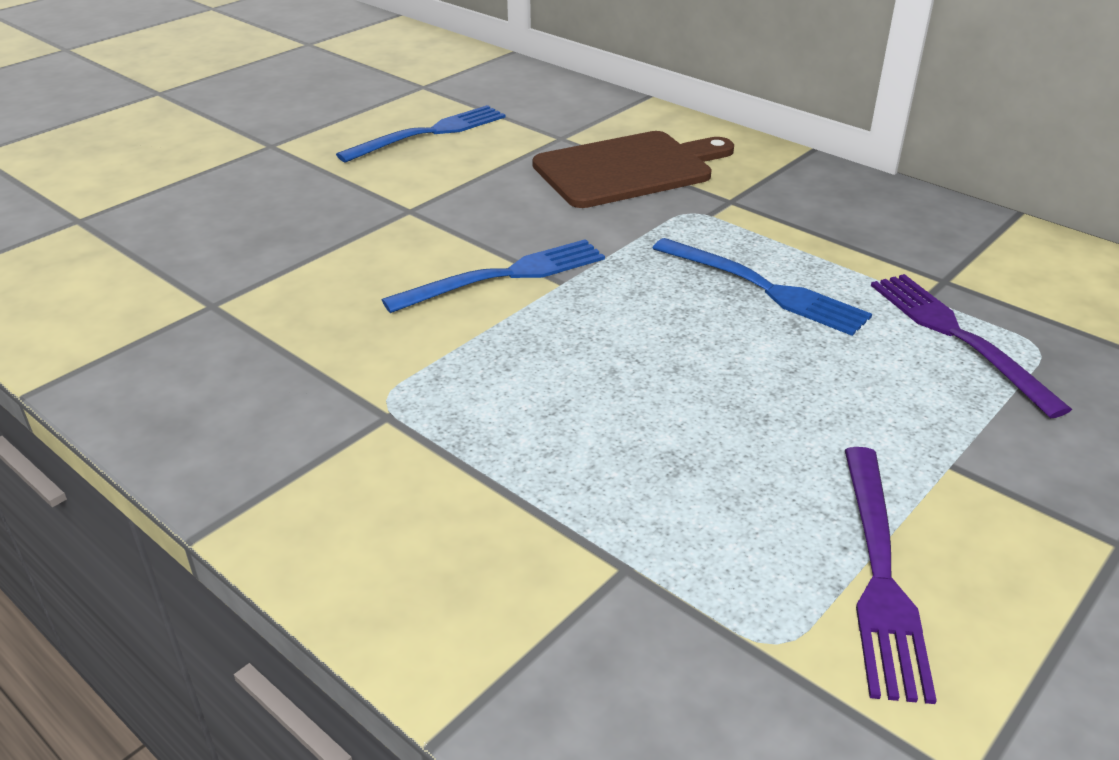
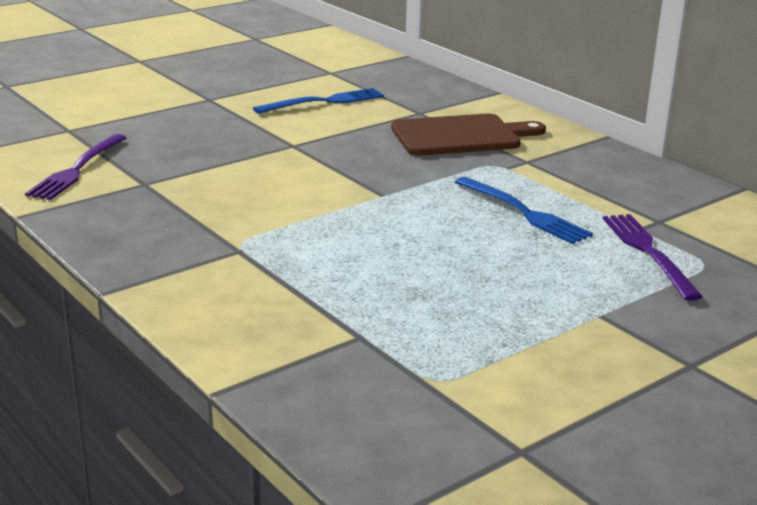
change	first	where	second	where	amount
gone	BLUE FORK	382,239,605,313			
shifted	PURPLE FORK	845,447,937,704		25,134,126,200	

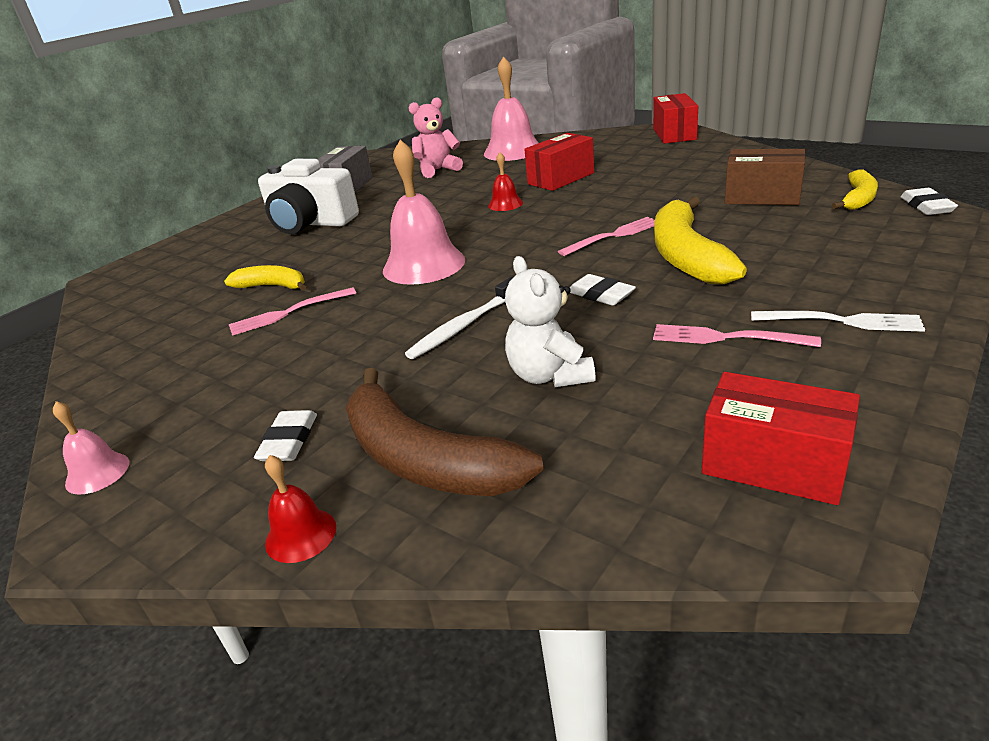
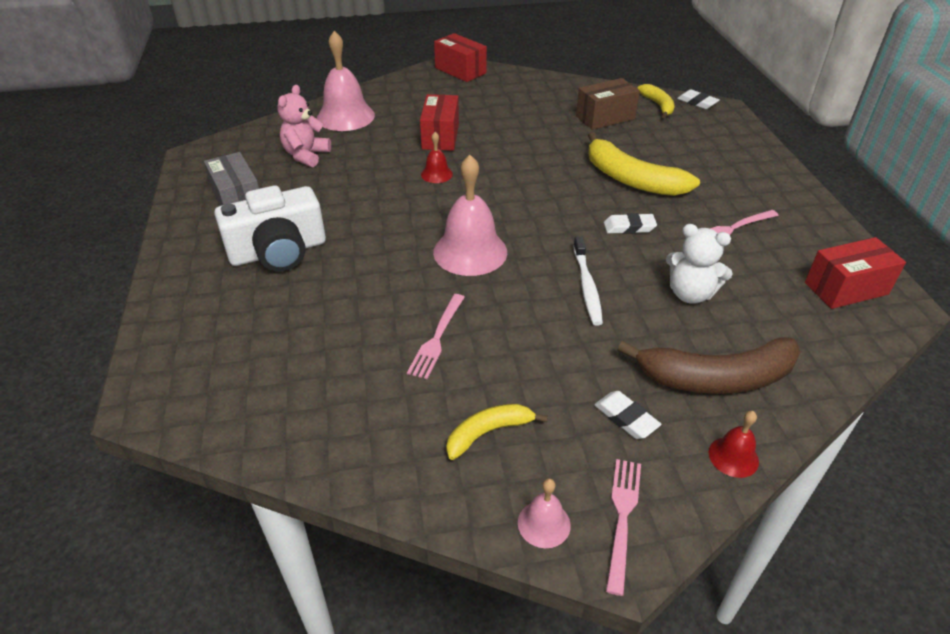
change	first	where	second	where	amount
gone	WHITE FORK	751,311,925,332			
shifted	YELLOW BANANA	224,265,306,291		446,404,548,460	
shifted	PINK FORK	558,217,655,256		606,459,641,596	

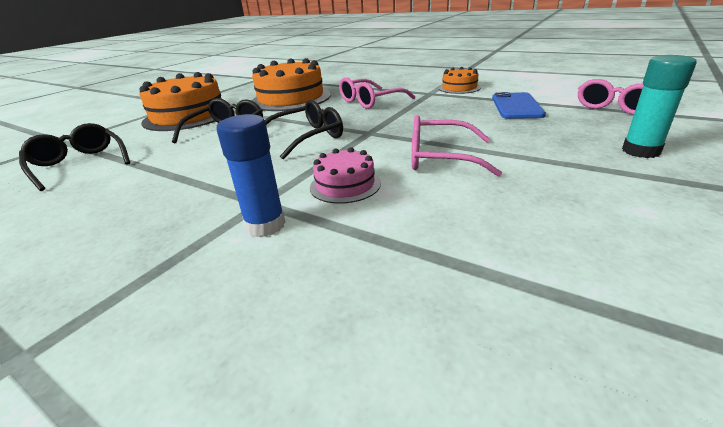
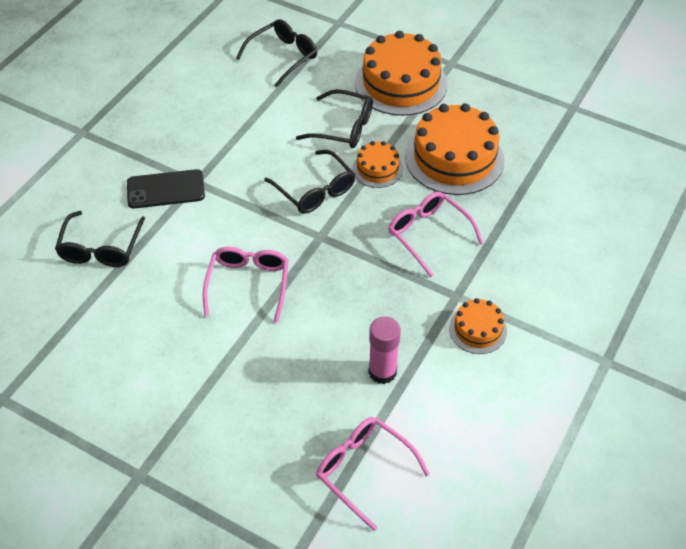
change	first	where	second	where	amount
gone	PINK CAKE	310,147,381,204			
gone	TURQUOISE GLUE STICK	622,55,697,158			
new			BLACK GLASSES	55,211,145,267	
new			ORANGE CAKE	352,141,403,188	
swapped	BLUE GLUE STICK	216,114,286,237	BLACK PHONE	127,169,205,209	
swapped	BLUE PHONE	492,92,546,119	PINK GLUE STICK	368,316,401,384	

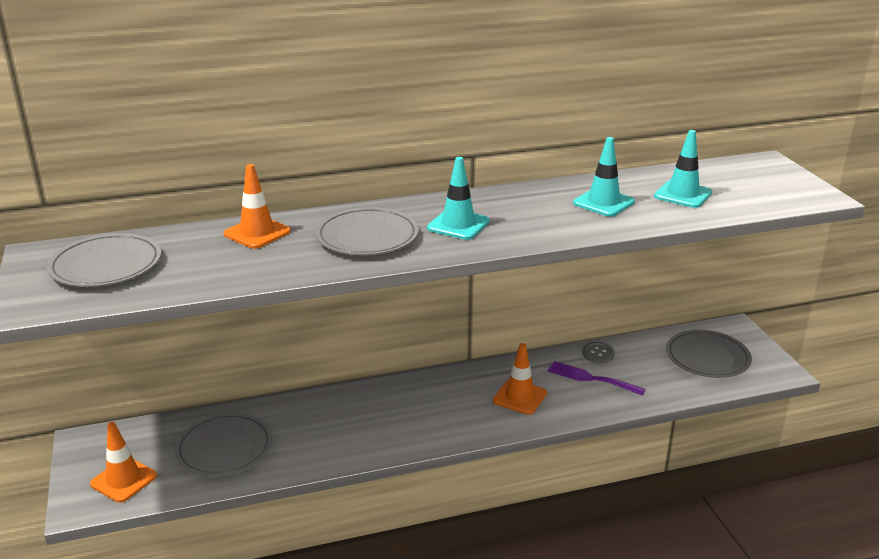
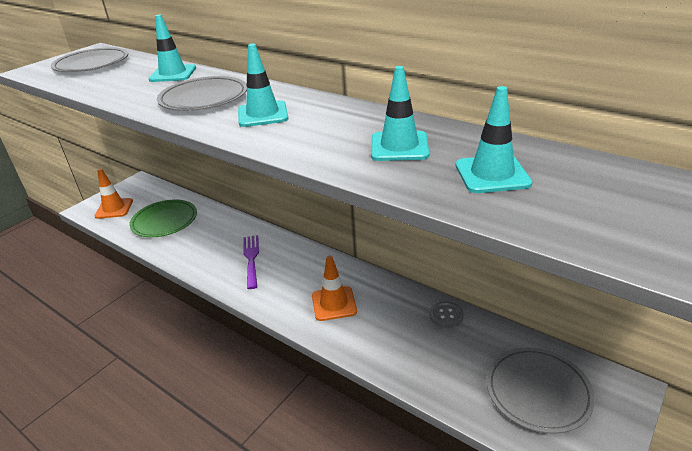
change	first	where	second	where	amount
shifted	PURPLE FORK	548,361,646,396		243,235,259,289	
repainted	GREY PLATE	175,413,272,476	GREEN PLATE	129,199,197,237	
repainted	ORANGE TRAFFIC CONE	224,164,291,249	TURQUOISE TRAFFIC CONE	149,15,196,82	

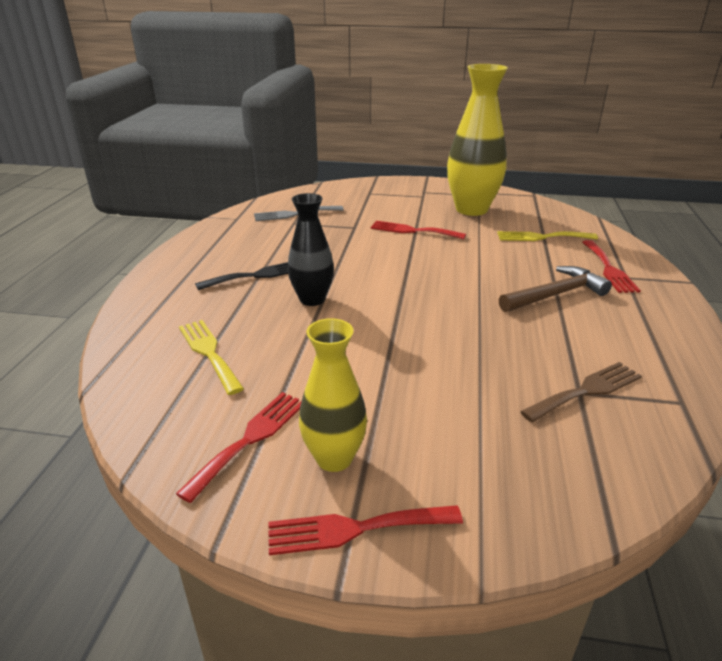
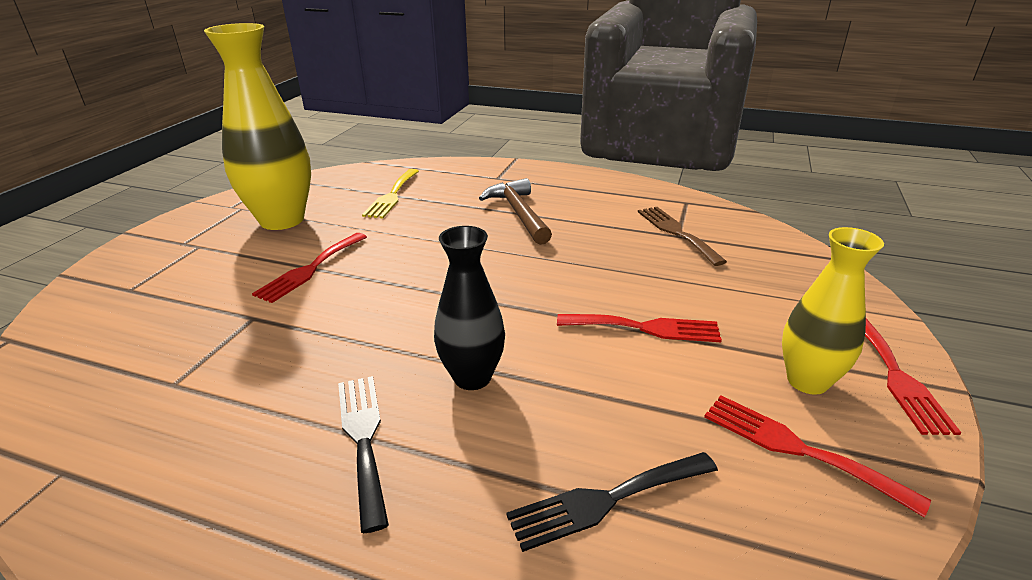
change	first	where	second	where	amount
gone	GREY FORK	254,206,344,221			
shifted	RED FORK	582,240,641,293		557,314,722,342	
repainted	YELLOW FORK	179,320,244,395	BLACK FORK	506,452,718,552	

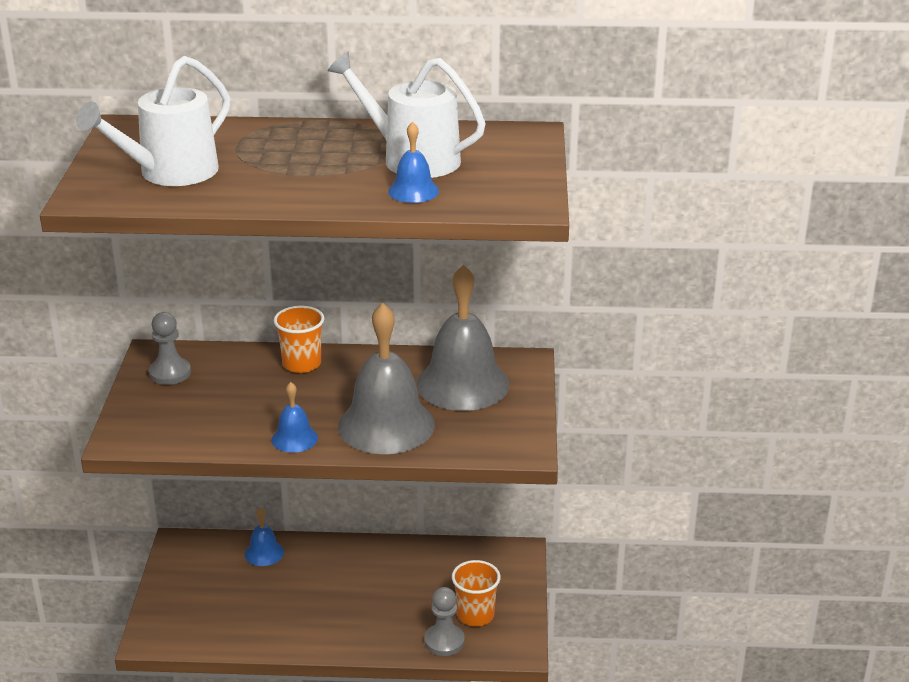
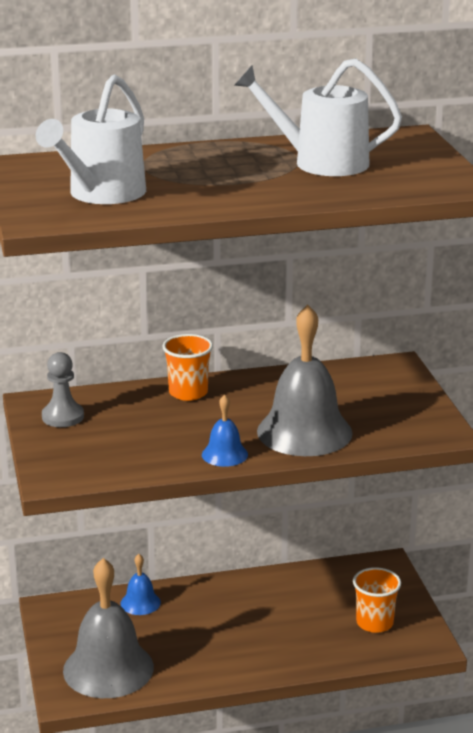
change	first	where	second	where	amount
gone	BLUE BELL	388,122,439,203			
gone	GREY PAWN	424,587,465,656			
shifted	GREY BELL	417,265,509,411		63,558,154,698	

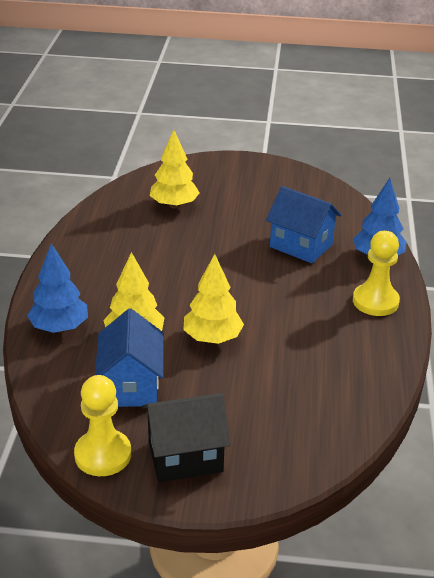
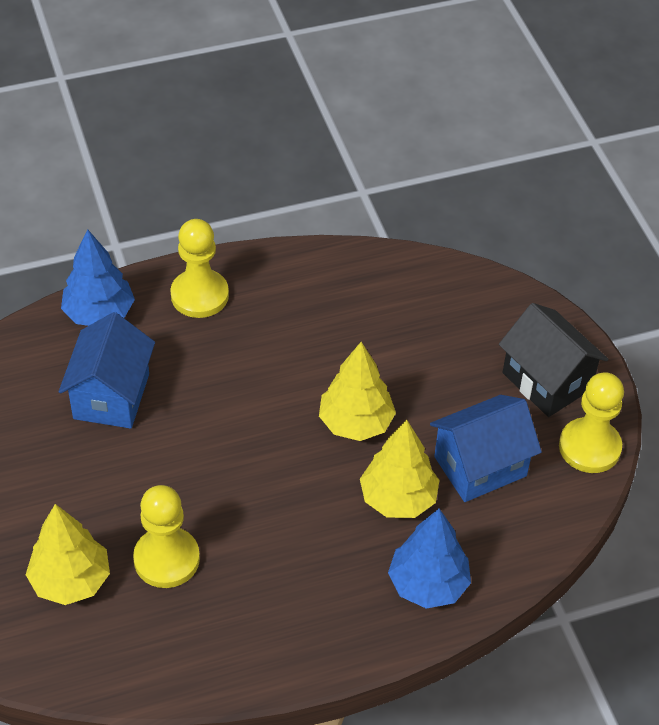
change	first	where	second	where	amount
new			YELLOW PAWN	133,485,200,588	

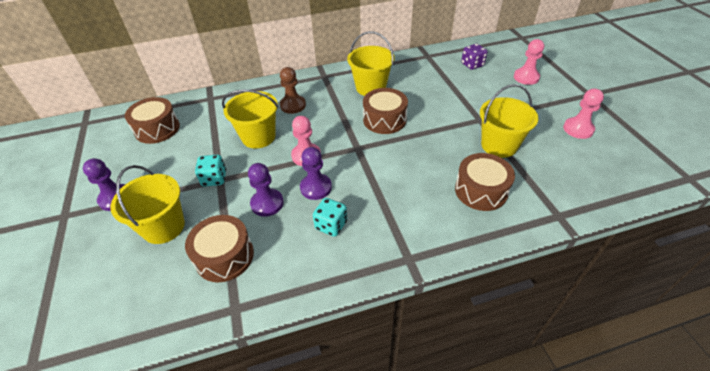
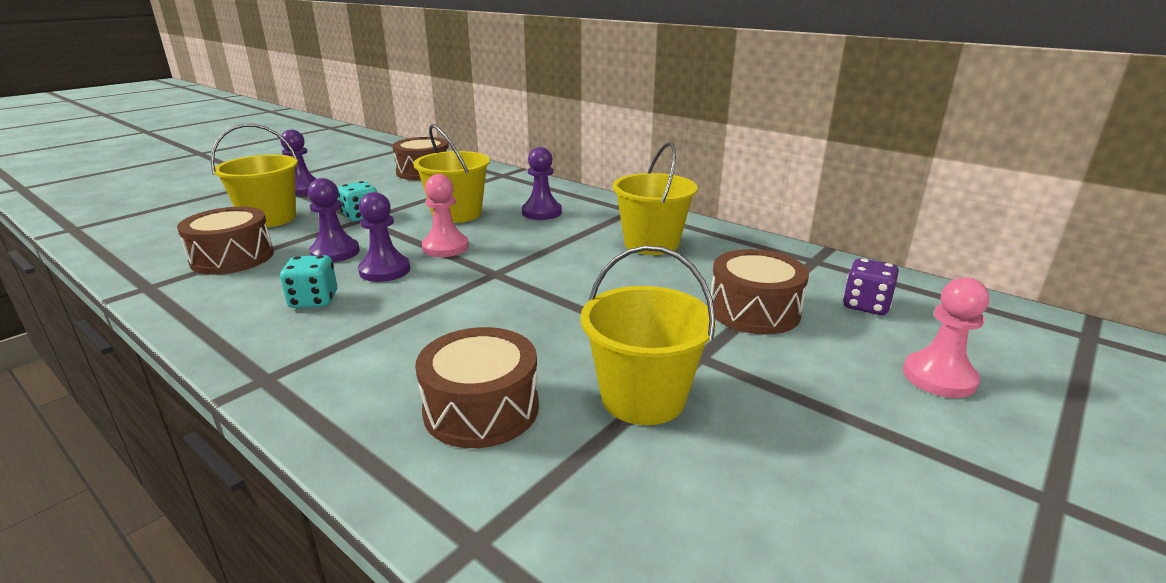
change	first	where	second	where	amount
gone	PINK PAWN	563,89,604,139			
shifted	BROWN DRUM	363,88,408,134		711,249,809,335	
repainted	BROWN PAWN	280,67,306,114	PURPLE PAWN	522,147,562,220	

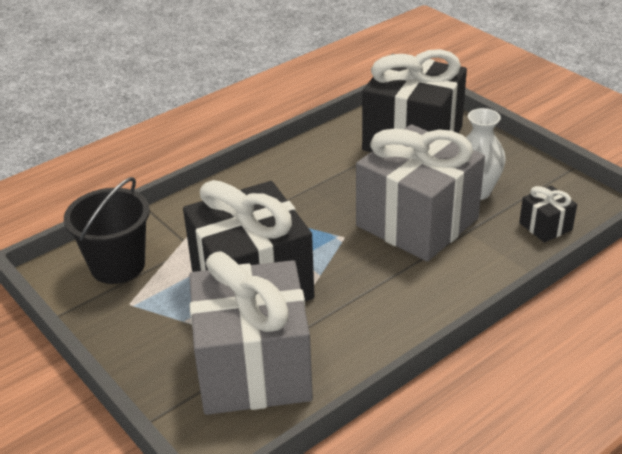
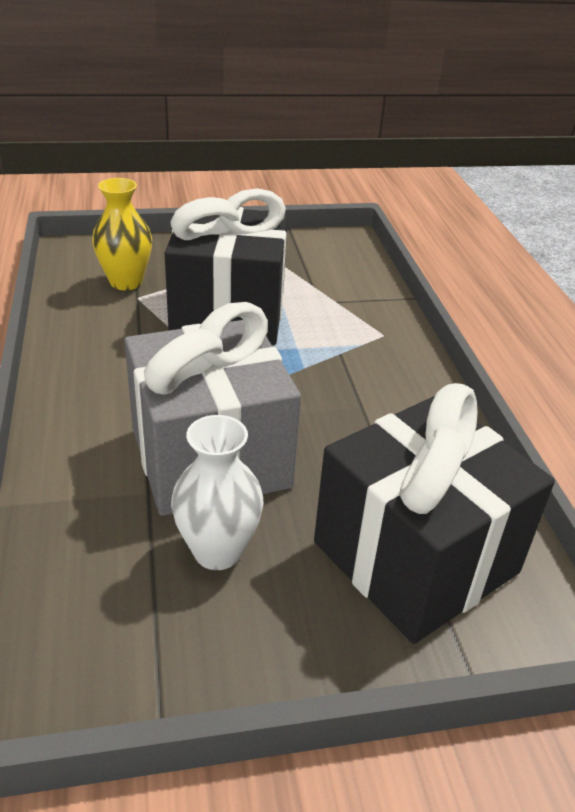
change	first	where	second	where	amount
gone	BLACK BUCKET	64,177,150,284			
gone	BLACK GIFT	519,185,577,243			
swapped	GREY GIFT	189,252,313,415	YELLOW VASE	92,178,152,290	

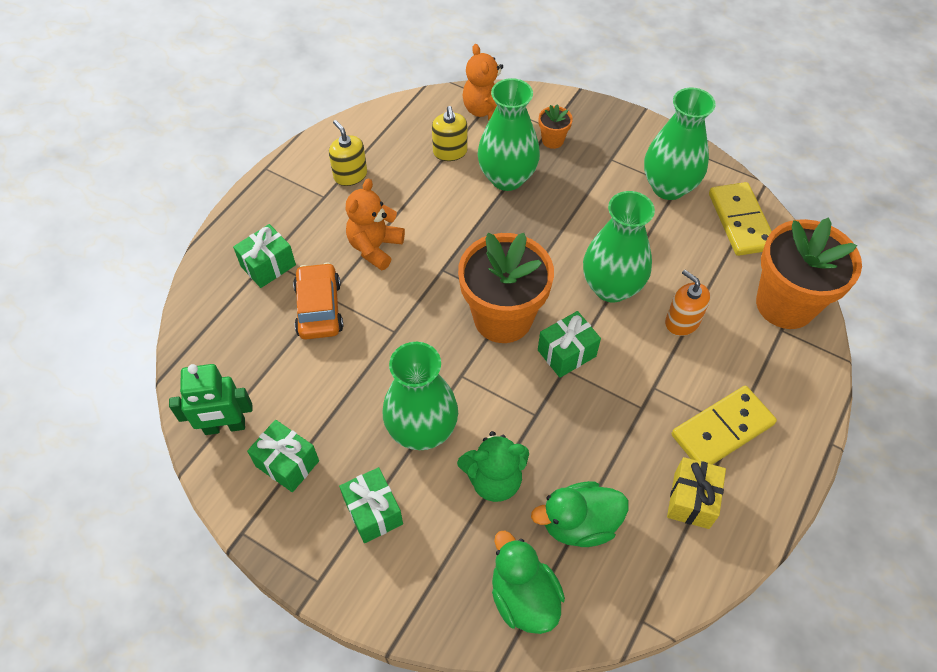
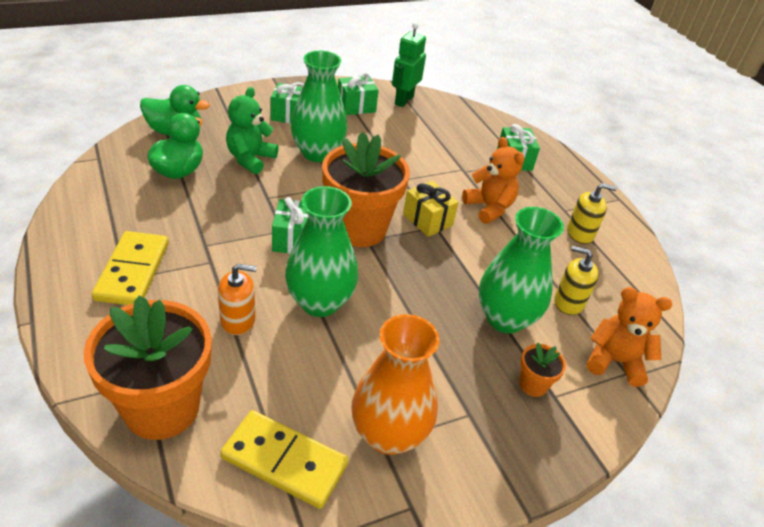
change	first	where	second	where	amount
gone	ORANGE CAR	293,262,343,339			
shifted	YELLOW GIFT	667,457,726,529		403,181,459,237	
repainted	GREEN VASE	644,87,716,200	ORANGE VASE	351,314,440,455	

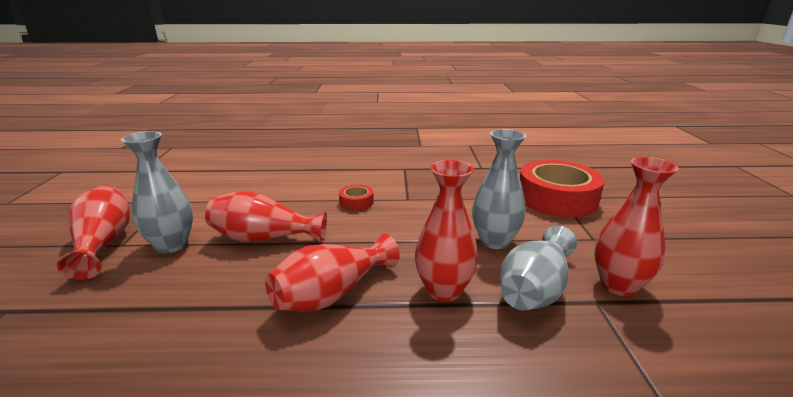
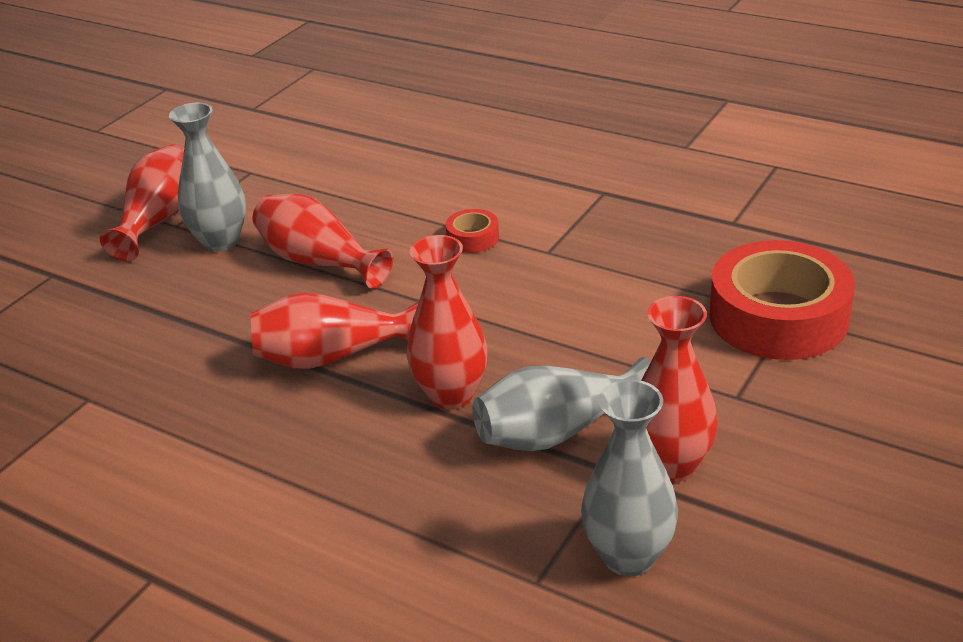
change	first	where	second	where	amount
shifted	GREY VASE	472,129,526,249		581,379,678,576	

